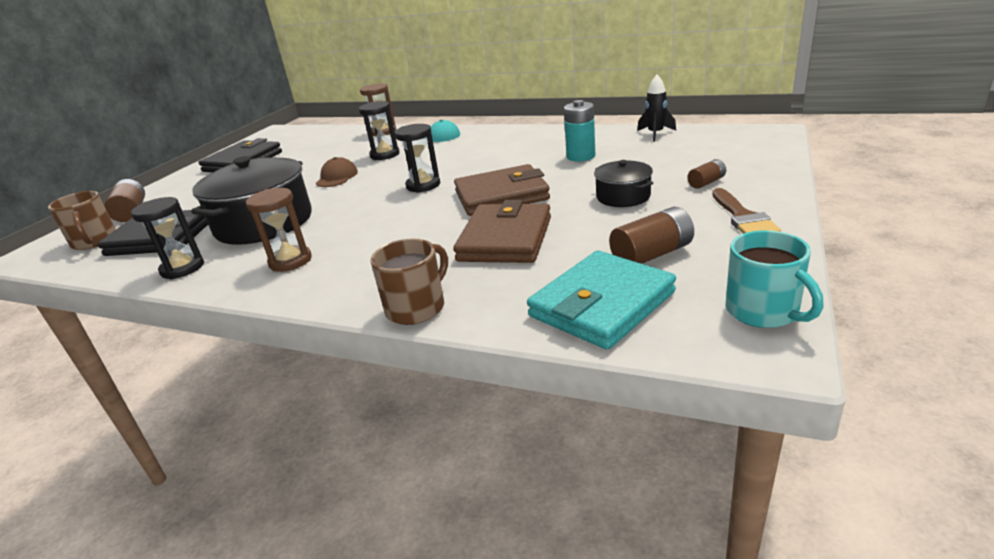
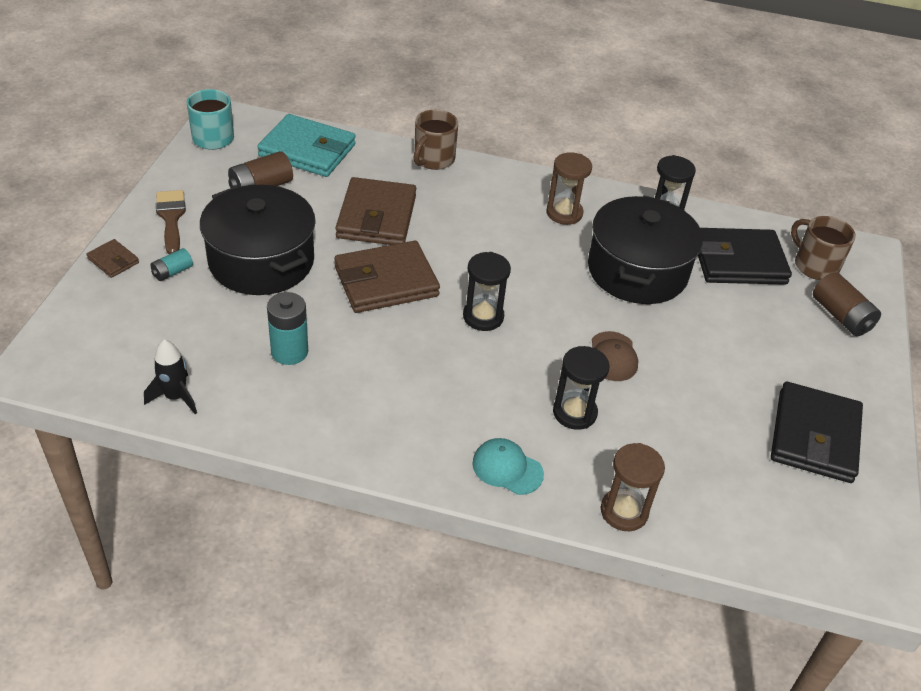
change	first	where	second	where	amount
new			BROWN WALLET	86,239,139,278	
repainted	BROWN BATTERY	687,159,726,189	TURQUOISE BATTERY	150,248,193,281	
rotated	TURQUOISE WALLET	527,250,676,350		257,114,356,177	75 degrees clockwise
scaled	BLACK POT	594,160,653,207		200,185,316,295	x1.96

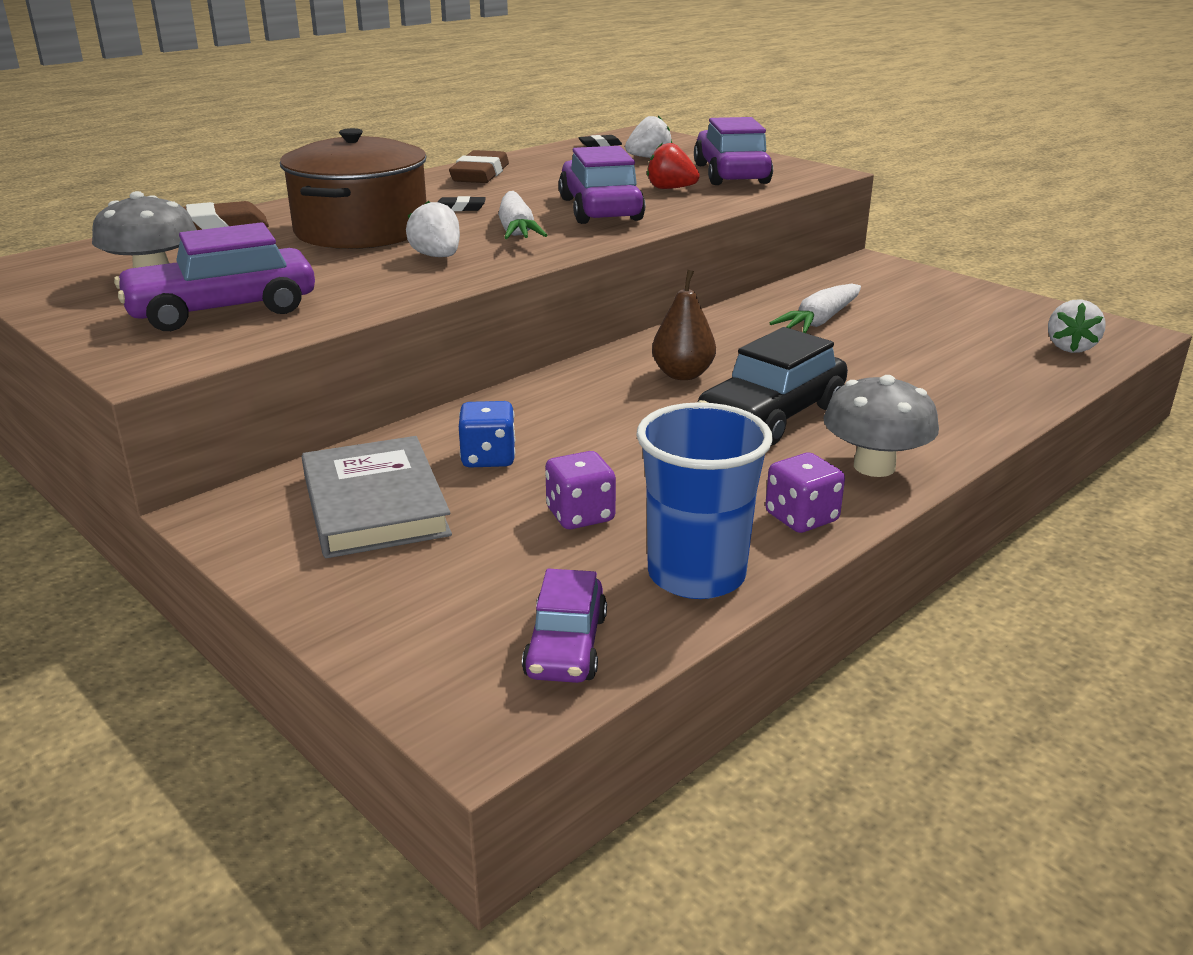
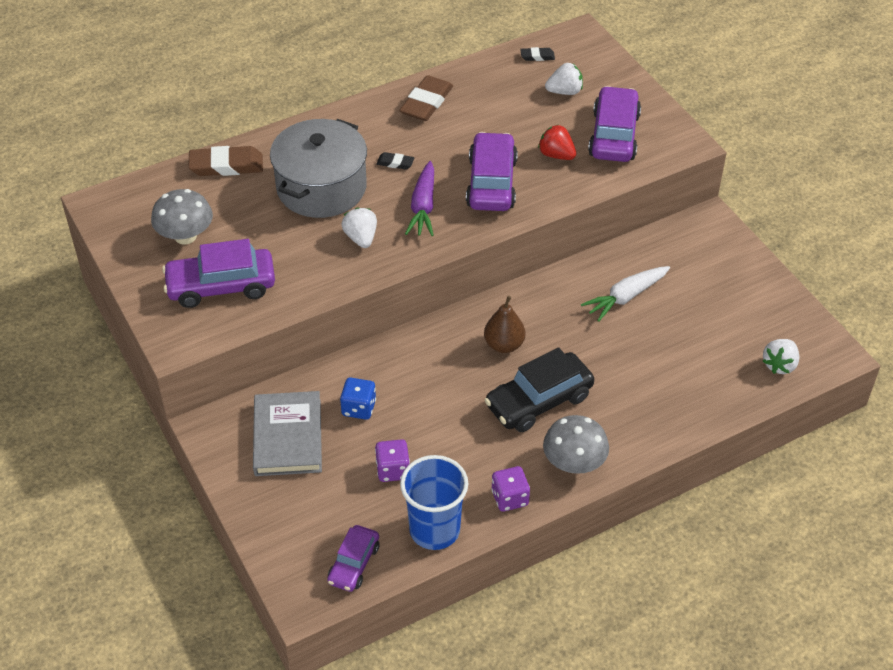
change	first	where	second	where	amount
repainted	BROWN POT	280,128,427,249	GREY POT	270,119,367,218	
repainted	WHITE CARROT	498,191,547,239	PURPLE CARROT	405,161,434,236	

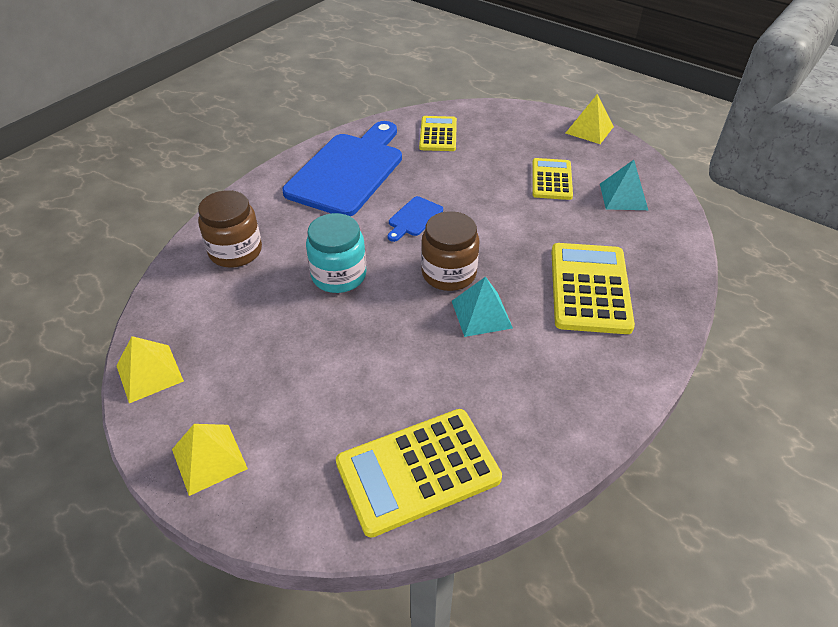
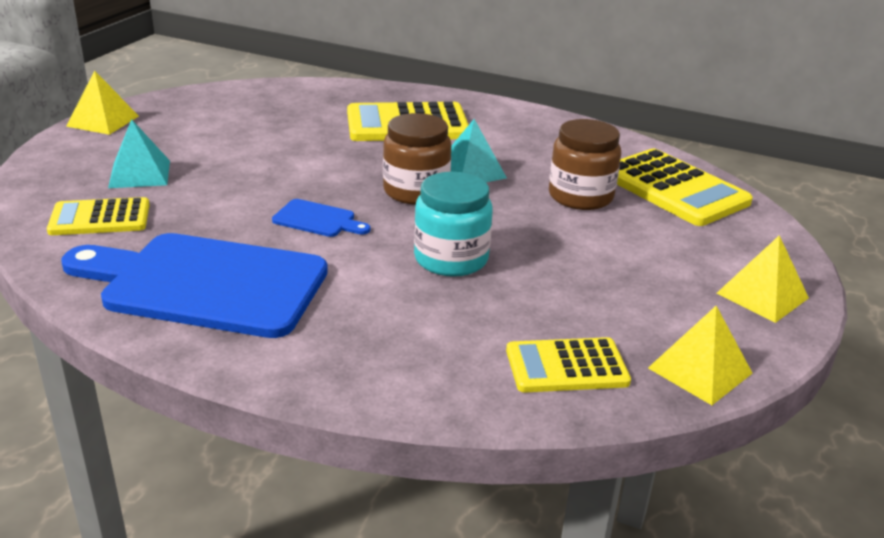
change	first	where	second	where	amount
shifted	BROWN JAR	198,190,262,268		549,119,621,210	
shifted	YELLOW CALCULATOR	532,158,573,200		506,337,631,393	
shifted	TURQUOISE PYRAMID	600,160,648,210		108,119,170,188	

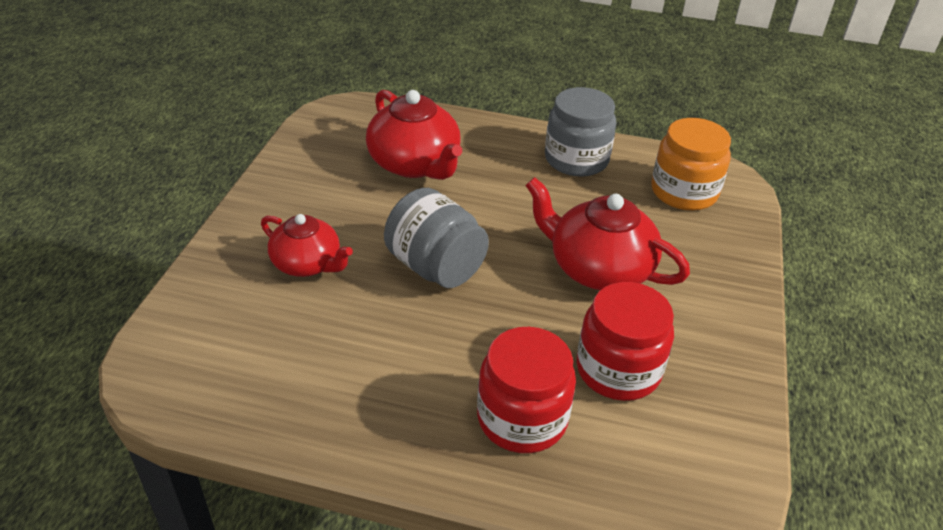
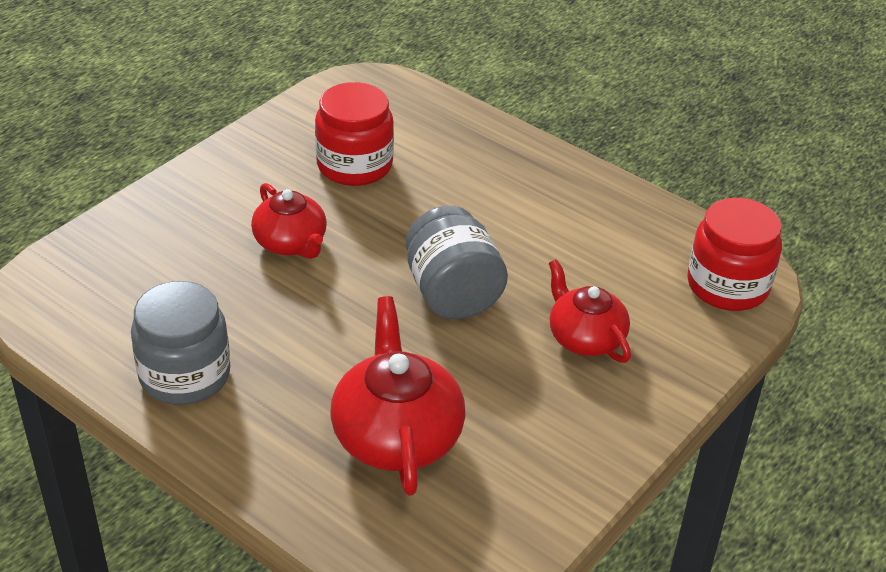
change	first	where	second	where	amount
gone	ORANGE JAR	651,118,731,211			
shifted	RED JAR	477,327,576,453		687,198,782,311	
scaled	RED TEAPOT	525,177,690,290		251,183,327,259	x0.65

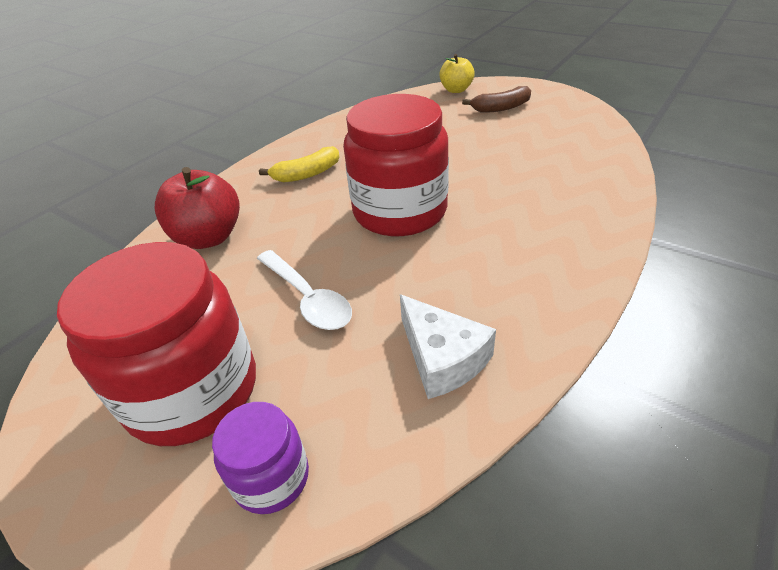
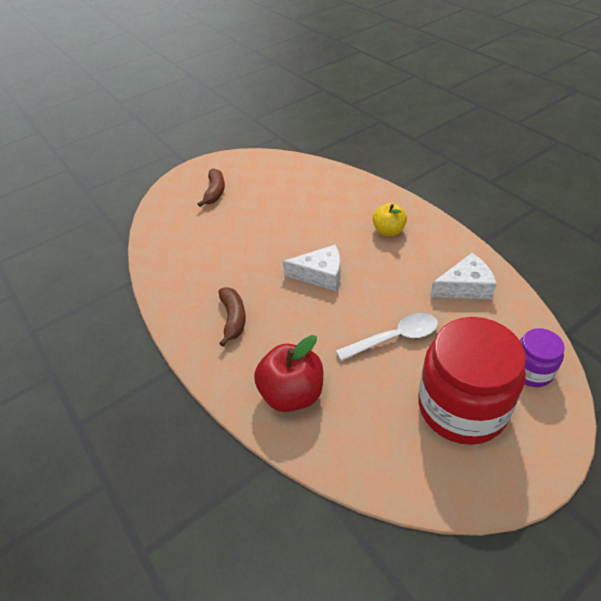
change	first	where	second	where	amount
shifted	YELLOW APPLE	439,54,475,93		373,203,407,236	
swapped	RED JAR	343,94,449,236	WHITE CHEESE	283,245,340,291	
repainted	YELLOW BANANA	259,146,340,182	BROWN BANANA	219,287,246,347	

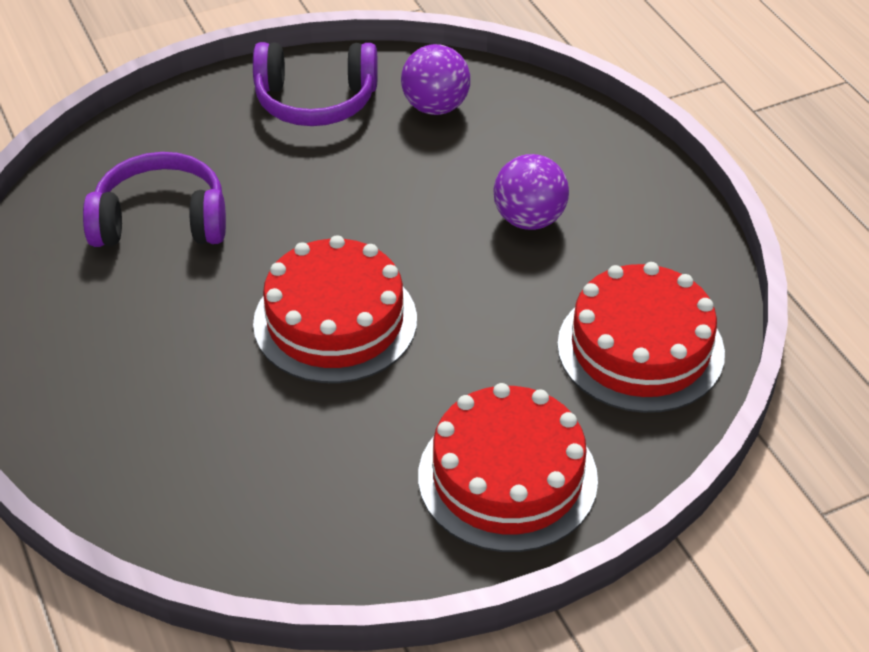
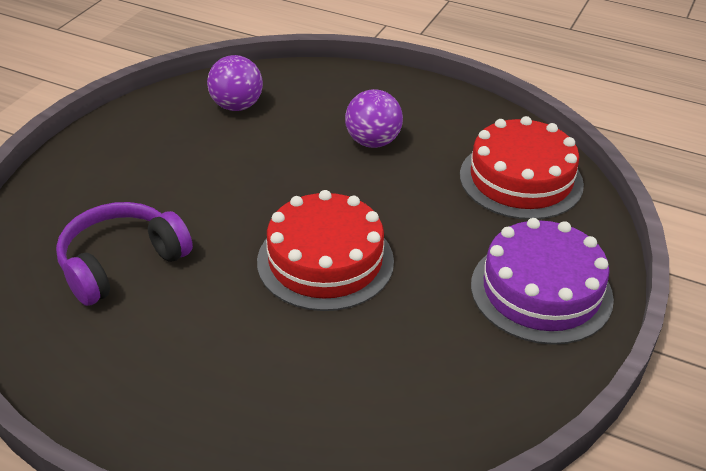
change	first	where	second	where	amount
gone	PURPLE HEADPHONES	253,42,378,126			
repainted	RED CAKE	418,383,598,552	PURPLE CAKE	471,218,614,345	

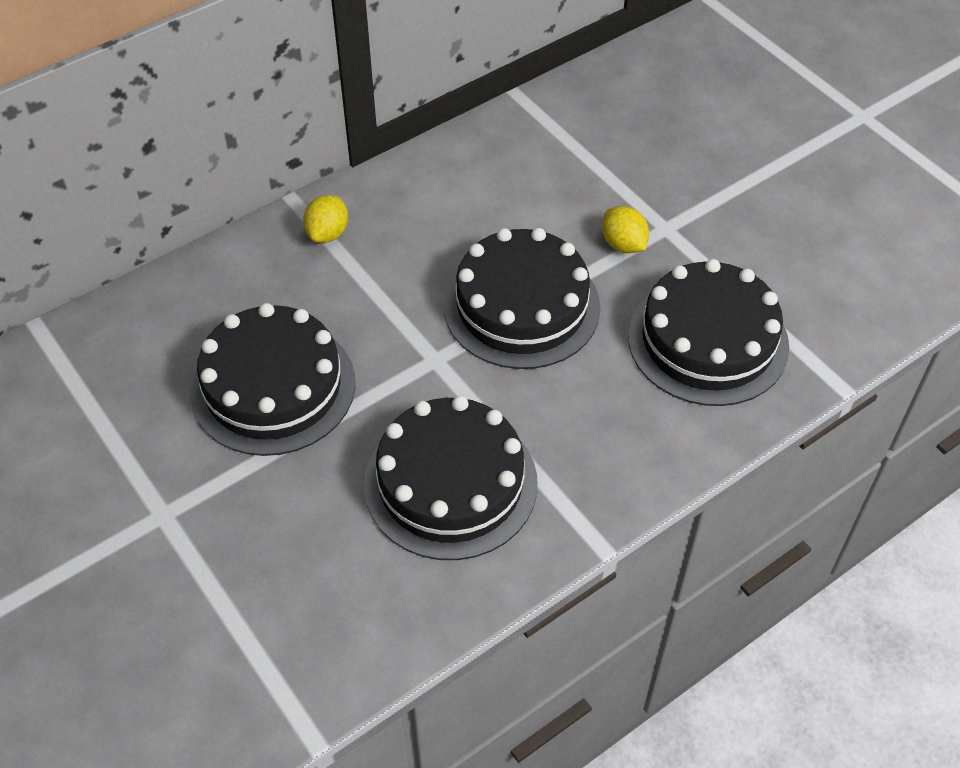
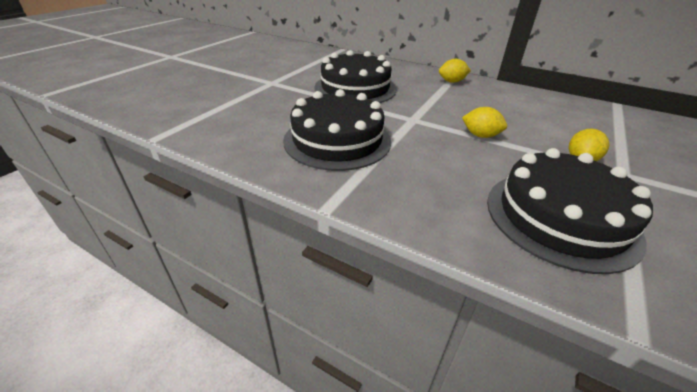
change	first	where	second	where	amount
swapped	BLACK CAKE	444,228,601,369	YELLOW LEMON	462,107,507,138	

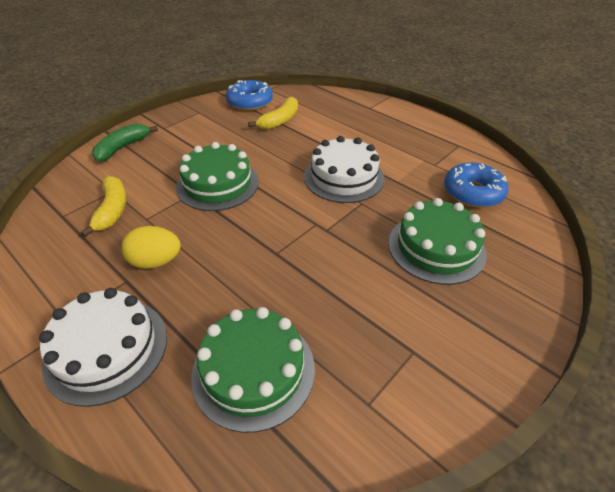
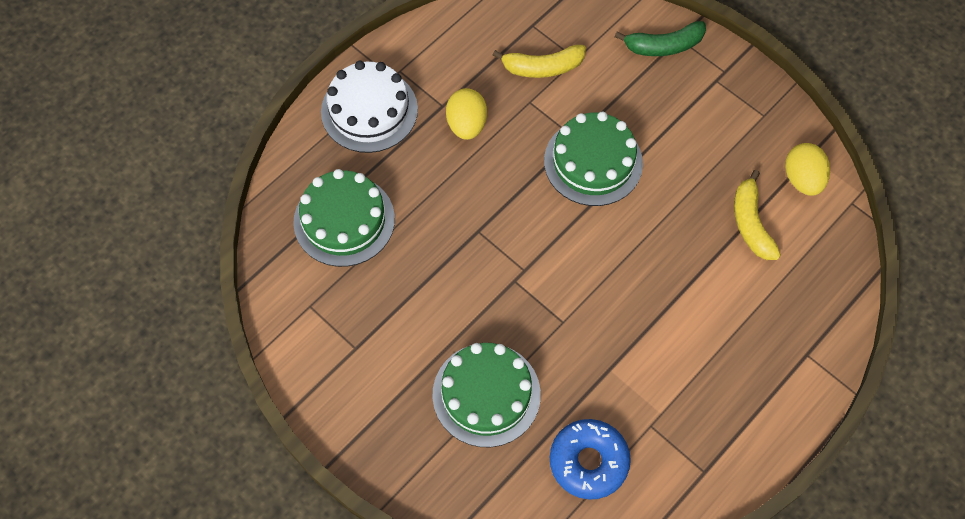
change	first	where	second	where	amount
gone	WHITE CAKE	304,136,384,203			
swapped	BLUE DONUT	226,80,273,111	YELLOW EGG	785,143,830,196	
rotated	GREEN BANANA	92,124,158,162		615,21,706,56	135 degrees clockwise
rotated	YELLOW BANANA	248,97,298,130		734,170,781,260	45 degrees clockwise

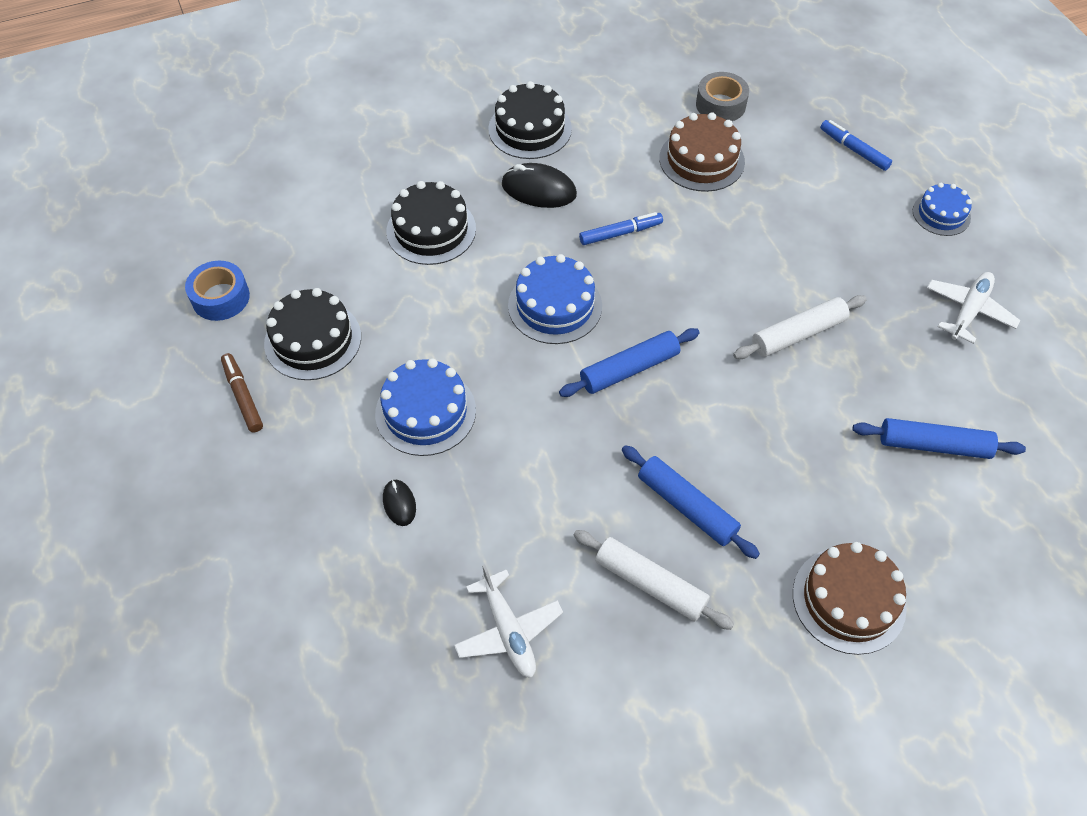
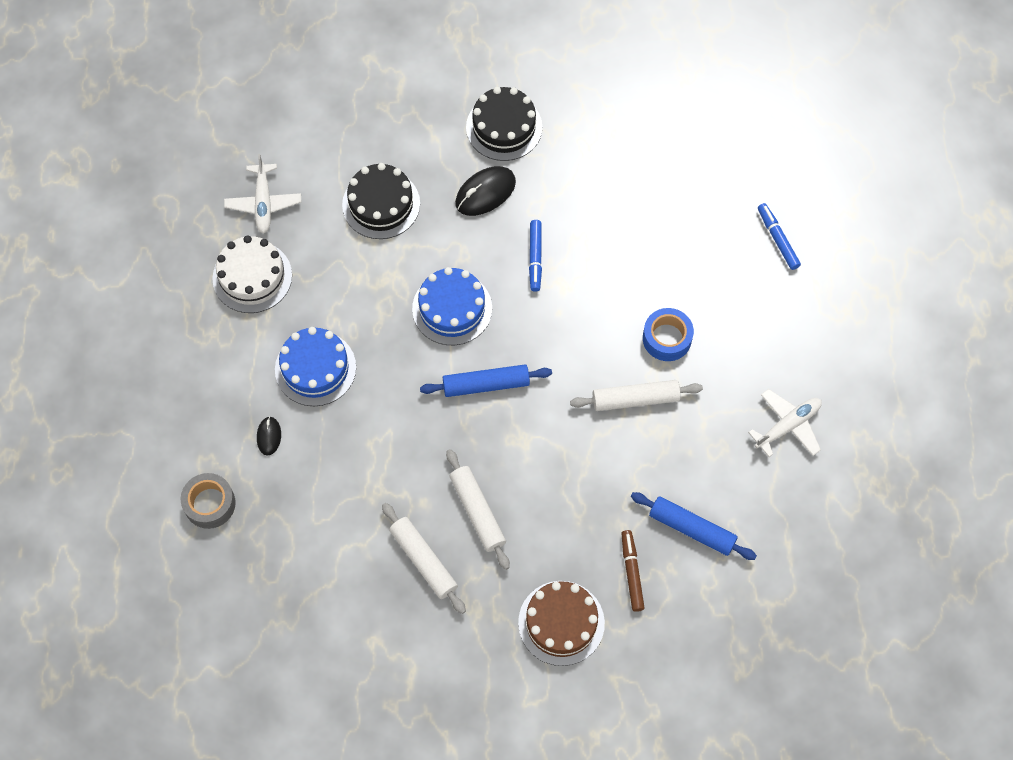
change	first	where	second	where	amount
gone	BROWN CAKE	659,112,745,192			
gone	BLUE CAKE	913,183,972,236			
shifted	BLUE TAPE	185,261,250,321		643,308,694,361	
shifted	BROWN MARKER	221,353,263,433		621,530,645,612	
shifted	WHITE PLANE	454,564,563,678		224,154,301,234	
shifted	GREY TAPE	696,72,749,121		181,473,236,529	
repainted	BLACK CAKE	264,288,361,380	WHITE CAKE	212,235,292,313	
repainted	BLUE ROLLING PIN	622,445,760,559	WHITE ROLLING PIN	446,449,510,570	
rotated	BLACK MOUSE	502,163,577,208		455,166,516,216	75 degrees counterclockwise
rotated	BLUE MARKER	579,212,663,245		529,220,542,292	90 degrees clockwise

